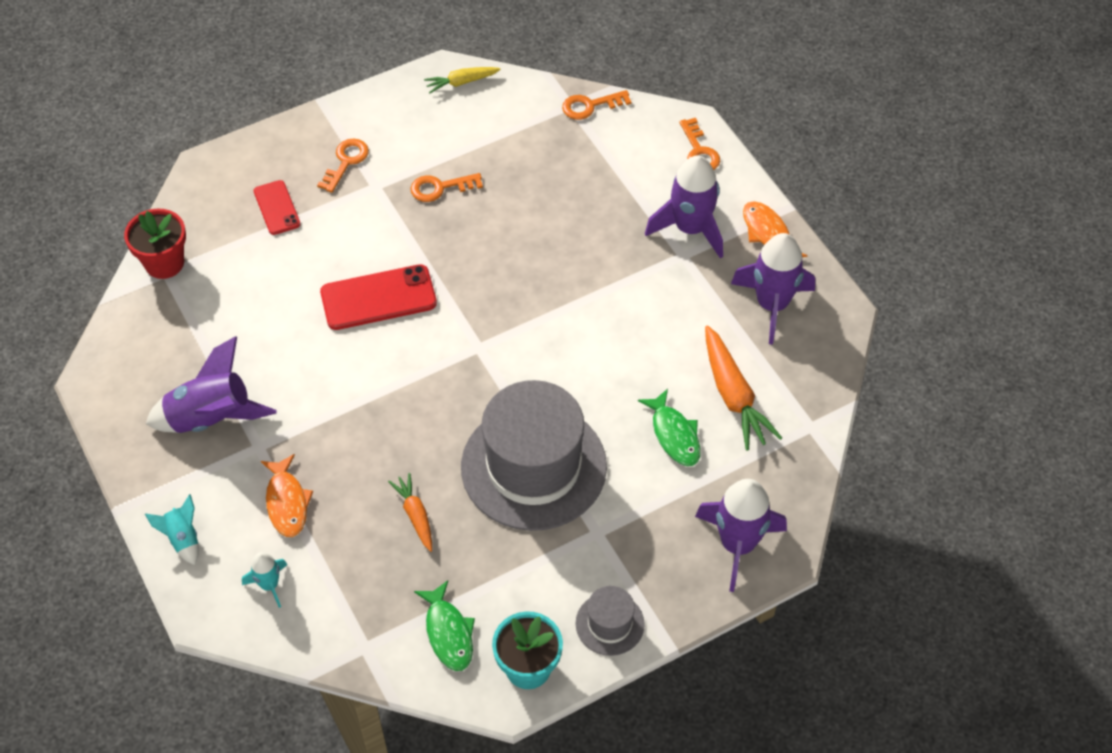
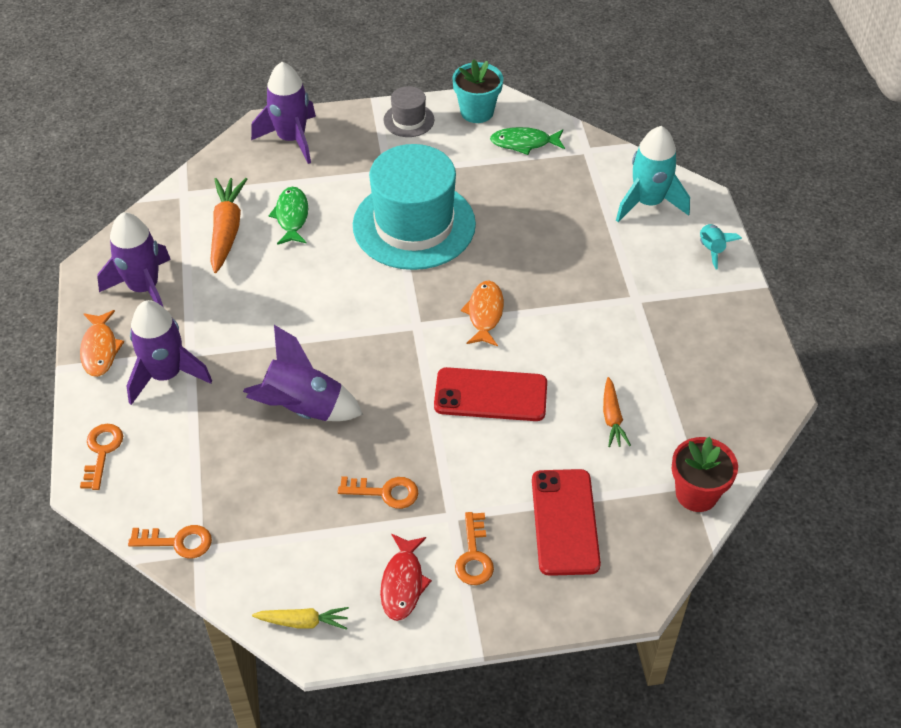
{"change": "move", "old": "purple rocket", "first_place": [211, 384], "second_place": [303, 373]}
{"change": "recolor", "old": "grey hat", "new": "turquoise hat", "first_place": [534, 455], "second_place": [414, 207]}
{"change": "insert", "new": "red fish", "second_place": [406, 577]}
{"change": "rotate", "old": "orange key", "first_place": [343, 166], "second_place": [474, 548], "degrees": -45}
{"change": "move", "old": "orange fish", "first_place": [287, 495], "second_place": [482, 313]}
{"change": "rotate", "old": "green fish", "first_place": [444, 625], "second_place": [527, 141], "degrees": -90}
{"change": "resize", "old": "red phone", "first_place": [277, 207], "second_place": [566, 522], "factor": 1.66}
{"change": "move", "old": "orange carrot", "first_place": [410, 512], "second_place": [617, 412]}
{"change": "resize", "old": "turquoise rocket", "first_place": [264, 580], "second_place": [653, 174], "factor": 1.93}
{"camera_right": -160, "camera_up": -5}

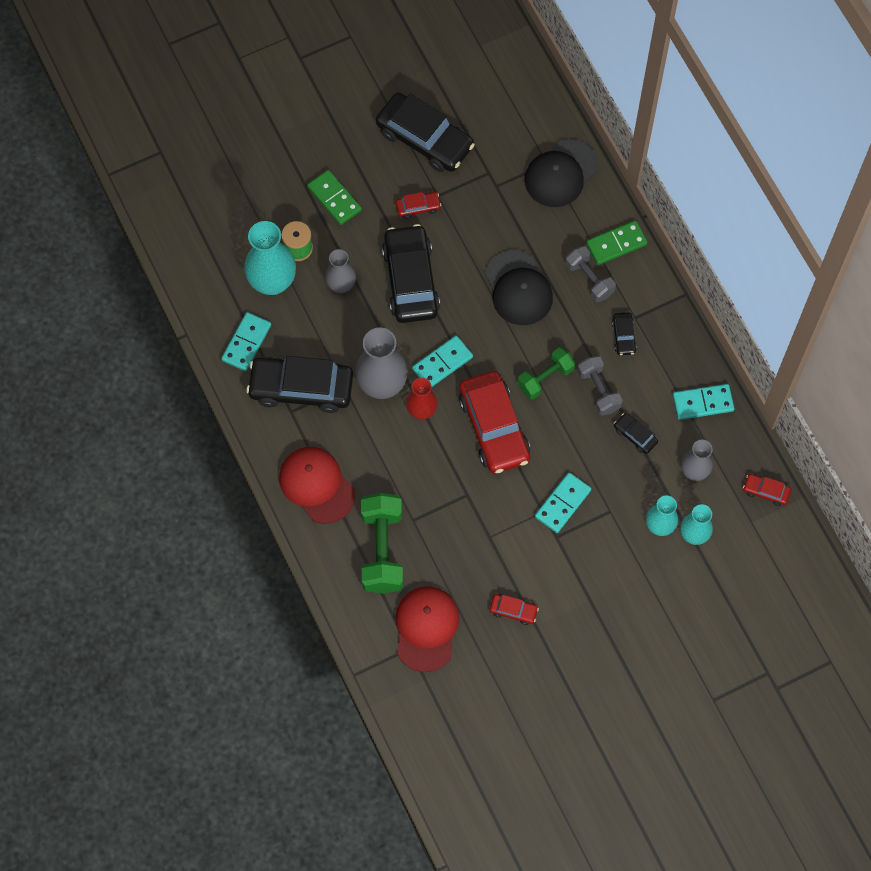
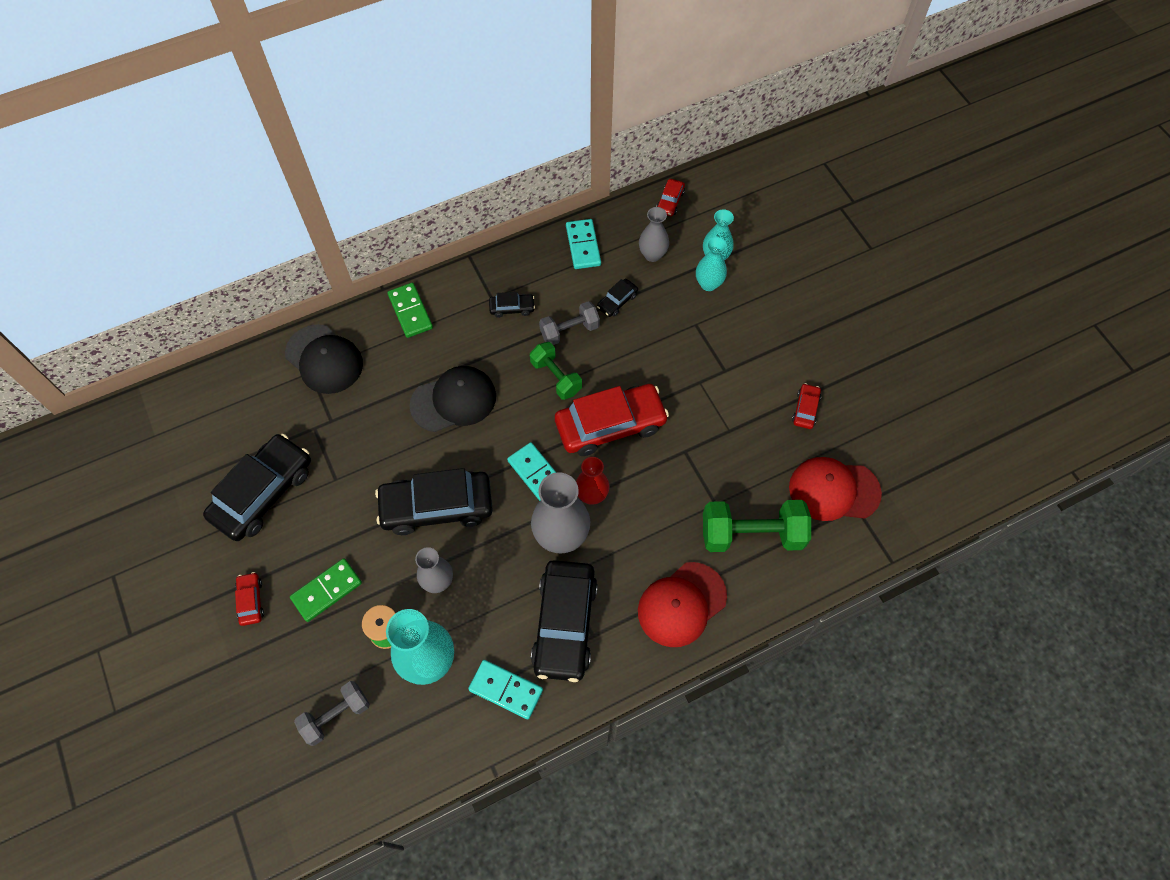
{"change": "move", "old": "red car", "first_place": [418, 205], "second_place": [249, 599]}
{"change": "move", "old": "grey dumbbell", "first_place": [590, 274], "second_place": [332, 713]}
{"change": "delete", "old": "turquoise domino", "first_place": [563, 502]}
{"camera_right": -90, "camera_up": -5}

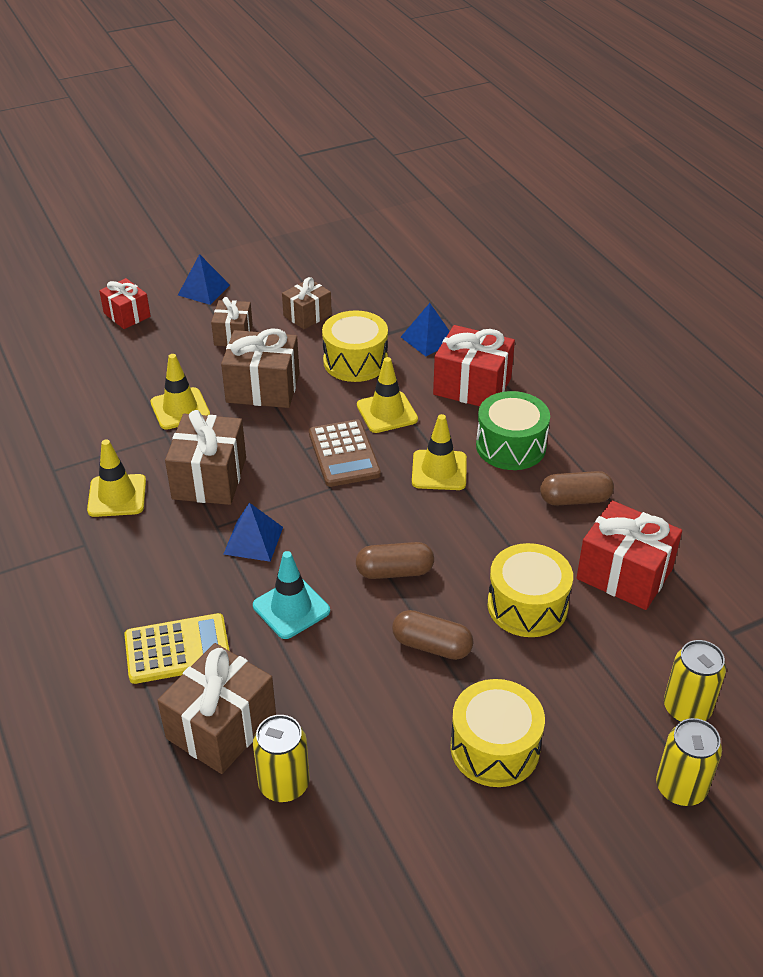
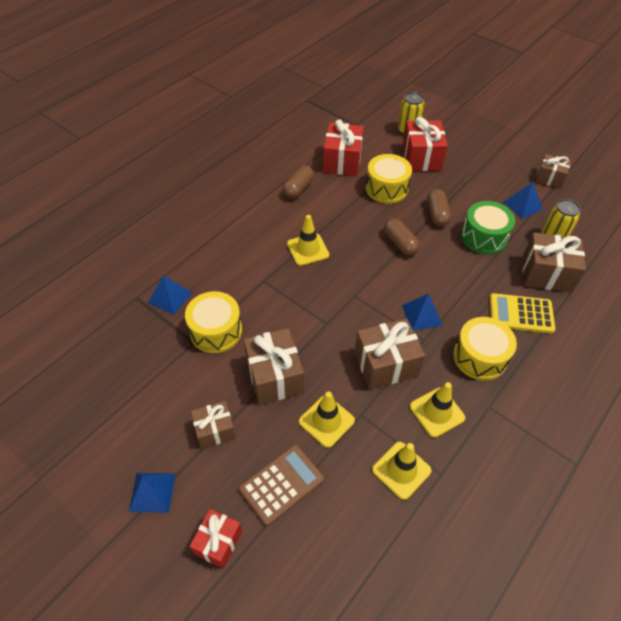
{"change": "move", "old": "brown calculator", "first_place": [345, 453], "second_place": [281, 485]}
{"change": "rotate", "old": "brown capsule", "first_place": [577, 488], "second_place": [298, 182], "degrees": 60}
{"change": "move", "old": "yellow traffic cone", "first_place": [387, 395], "second_place": [401, 471]}
{"change": "move", "old": "red gift", "first_place": [474, 365], "second_place": [425, 144]}
{"change": "move", "old": "yellow drum", "first_place": [498, 733], "second_place": [485, 349]}
{"change": "move", "old": "green drum", "first_place": [513, 430], "second_place": [488, 227]}
{"change": "rotate", "old": "yellow calculator", "first_place": [176, 648], "second_place": [522, 313], "degrees": -45}
{"change": "insert", "new": "blue pyramid", "second_place": [523, 200]}
{"change": "move", "old": "brown gift", "first_place": [307, 303], "second_place": [553, 171]}
{"change": "delete", "old": "turquoise traffic cone", "first_place": [291, 595]}
{"change": "delete", "old": "yellow can", "first_place": [689, 762]}
{"camera_right": -115, "camera_up": 10}

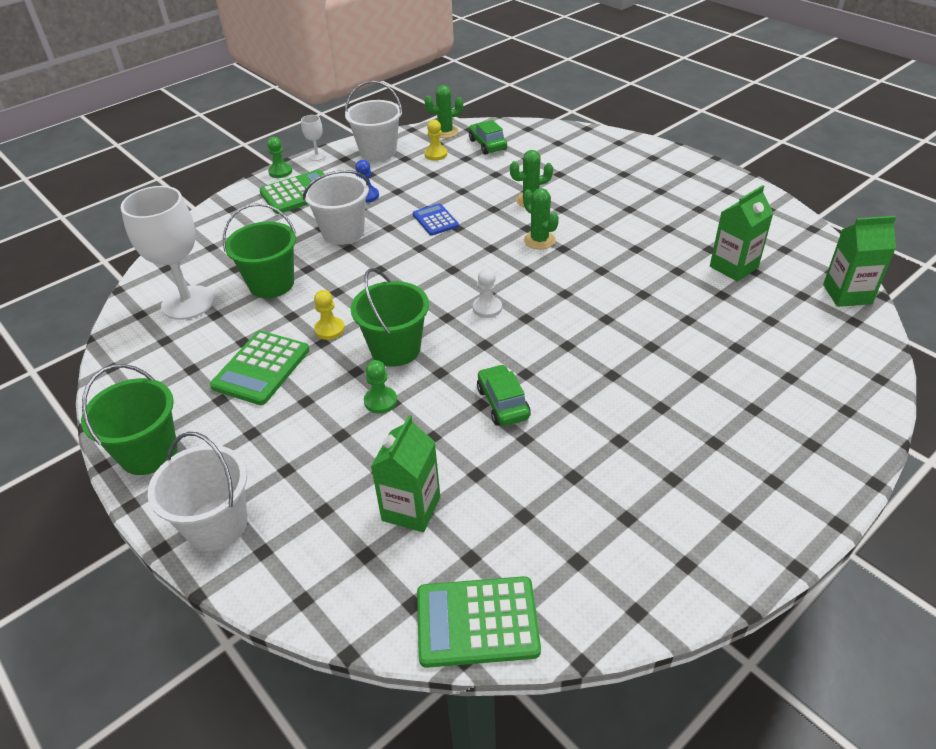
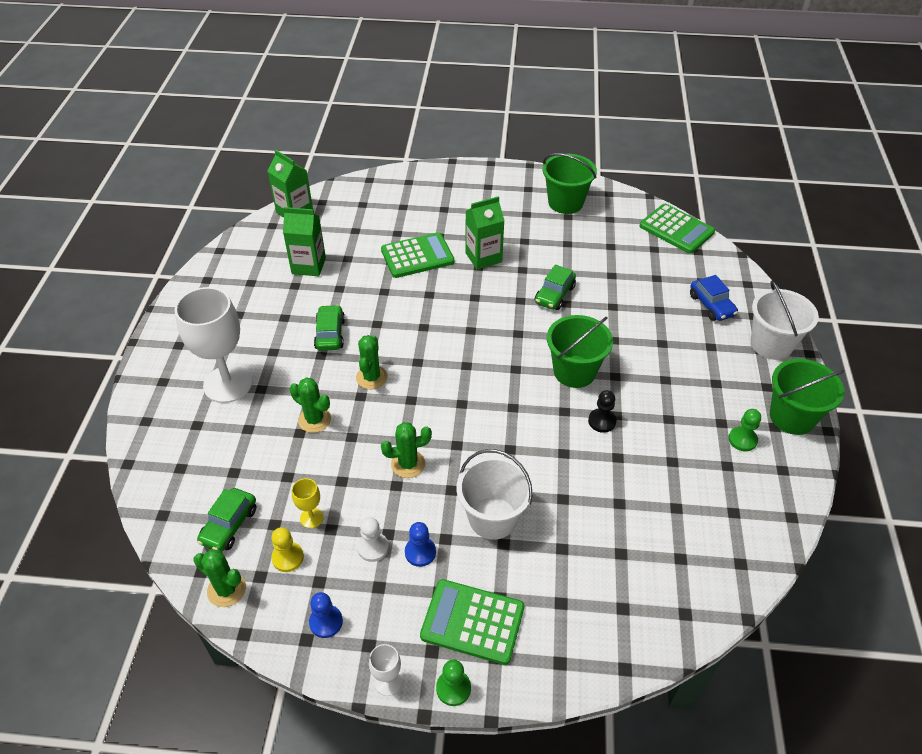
{"change": "move", "old": "white goblet", "first_place": [167, 253], "second_place": [214, 345]}
{"change": "insert", "new": "yellow goblet", "second_place": [308, 503]}
{"change": "replace", "old": "white bucket", "new": "blue pawn", "first_place": [373, 121], "second_place": [326, 615]}
{"change": "insert", "new": "green car", "second_place": [329, 328]}
{"change": "move", "old": "white pawn", "first_place": [487, 293], "second_place": [373, 539]}
{"change": "move", "old": "green calculator", "first_place": [259, 368], "second_place": [418, 255]}
{"change": "replace", "old": "blue calculator", "new": "green cactus", "first_place": [436, 219], "second_place": [406, 450]}
{"change": "move", "old": "green carton", "first_place": [405, 473], "second_place": [485, 233]}
{"change": "move", "old": "green bucket", "first_place": [259, 250], "second_place": [570, 183]}
{"change": "recolor", "old": "yellow pawn", "new": "black pawn", "first_place": [329, 315], "second_place": [602, 411]}
{"change": "insert", "new": "blue car", "second_place": [714, 298]}
{"change": "move", "old": "green pawn", "first_place": [380, 387], "second_place": [744, 430]}
{"camera_right": -135, "camera_up": 5}

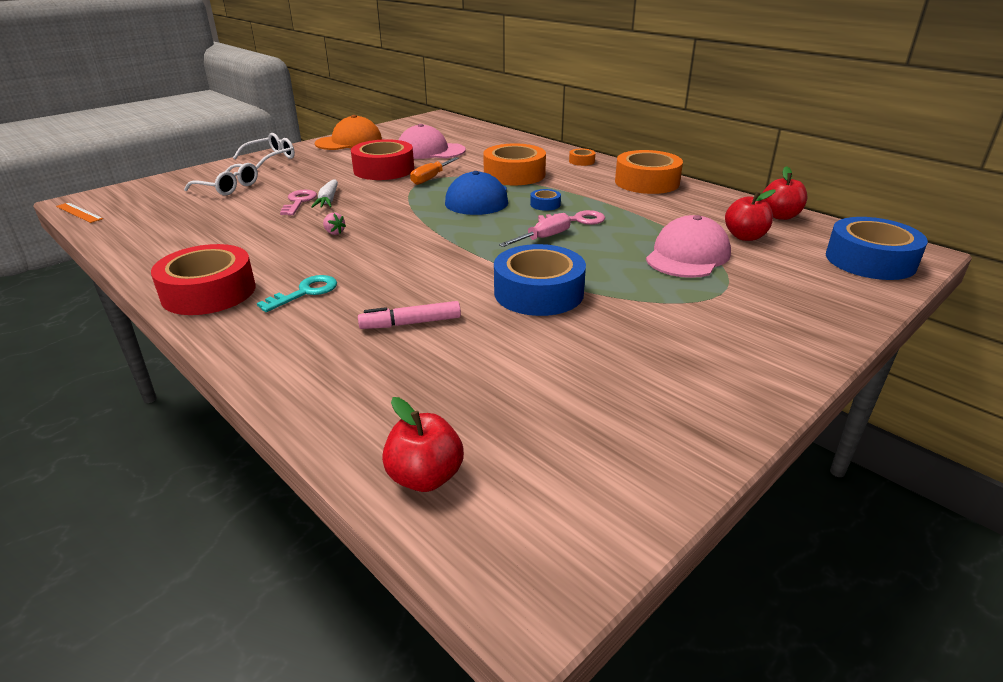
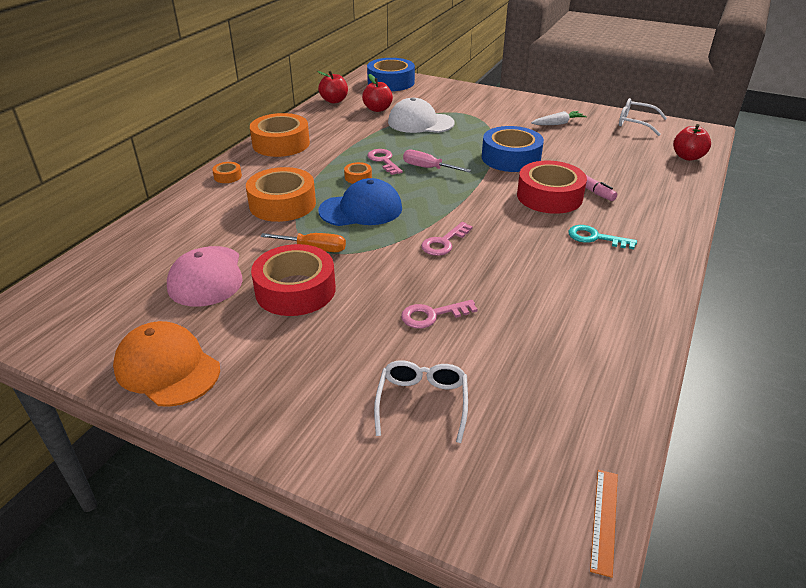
{"change": "recolor", "old": "blue tape", "new": "orange tape", "first_place": [545, 200], "second_place": [358, 173]}
{"change": "recolor", "old": "pink cap", "new": "white cap", "first_place": [688, 246], "second_place": [421, 115]}
{"change": "insert", "new": "pink key", "second_place": [447, 239]}
{"change": "move", "old": "red tape", "first_place": [203, 279], "second_place": [552, 187]}
{"change": "move", "old": "white carrot", "first_place": [324, 194], "second_place": [559, 118]}
{"change": "move", "old": "white glasses", "first_place": [264, 151], "second_place": [643, 117]}
{"change": "delete", "old": "pink strawberry", "first_place": [334, 223]}
{"camera_right": -110, "camera_up": 5}

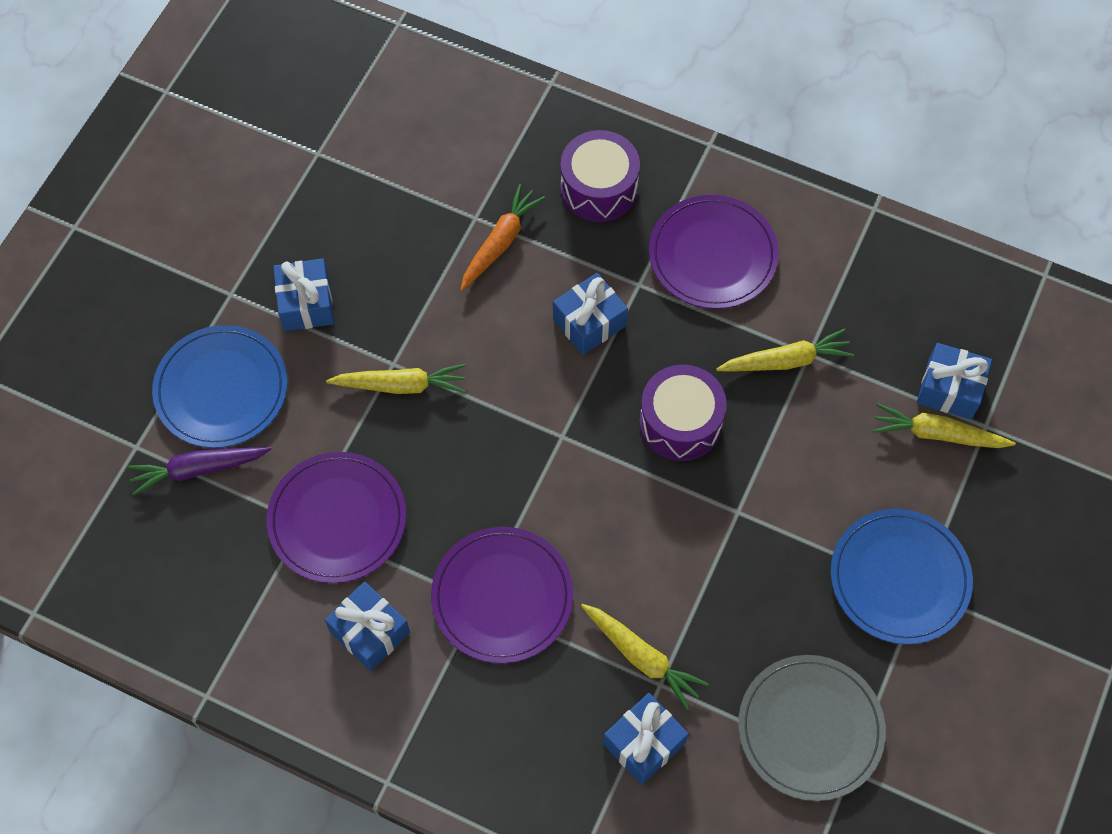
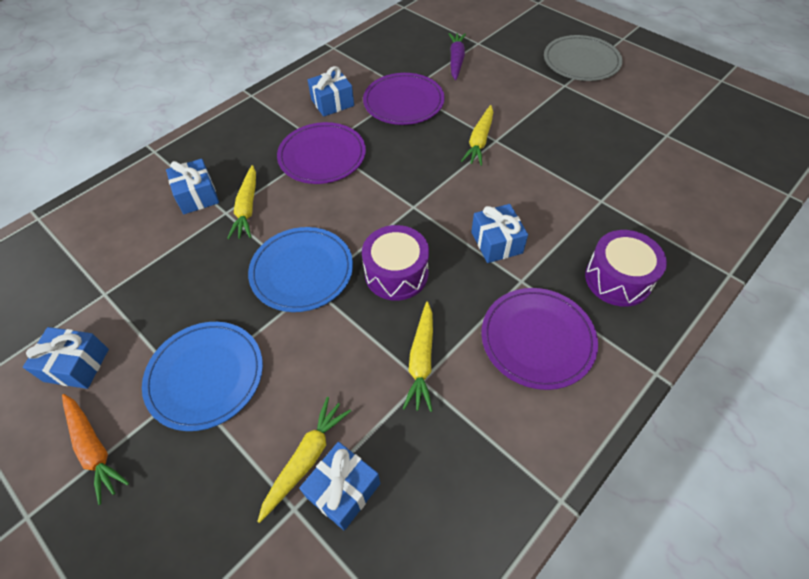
{"change": "move", "old": "blue gift", "first_place": [303, 295], "second_place": [66, 358]}
{"change": "move", "old": "orange carrot", "first_place": [502, 237], "second_place": [95, 449]}
{"change": "rotate", "old": "yellow carrot", "first_place": [645, 657], "second_place": [241, 202], "degrees": -60}
{"change": "move", "old": "blue plate", "first_place": [220, 386], "second_place": [300, 269]}
{"change": "move", "old": "grey plate", "first_place": [812, 728], "second_place": [583, 58]}
{"camera_right": 110, "camera_up": -10}

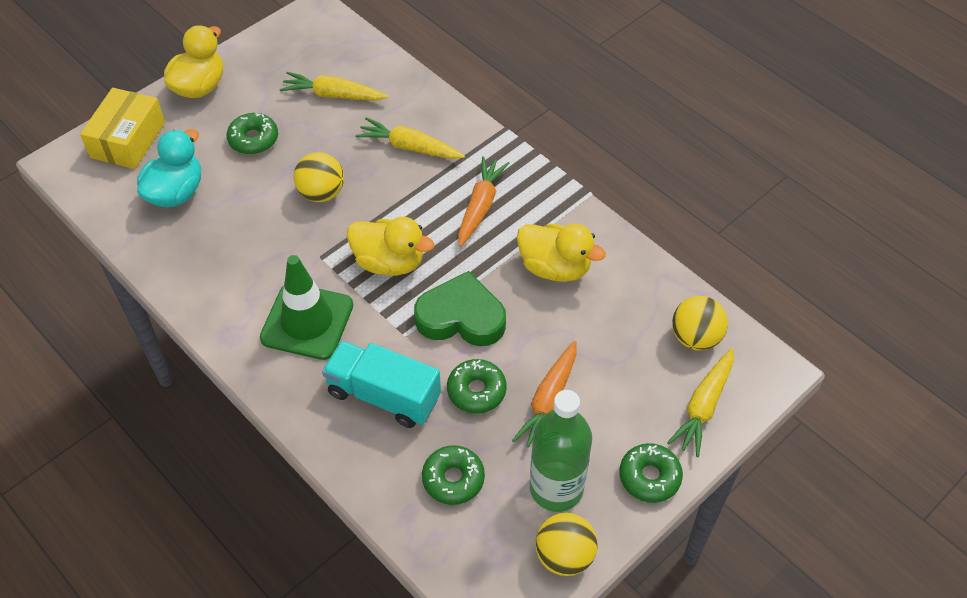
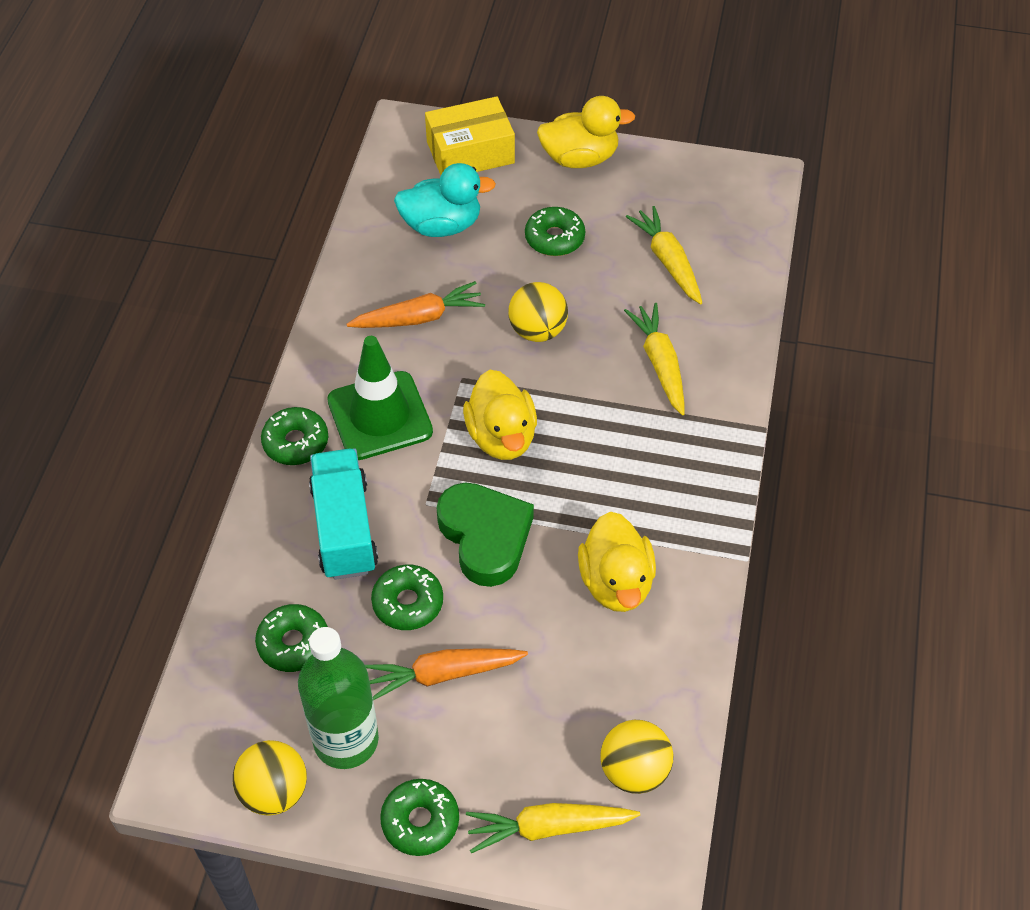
{"change": "insert", "new": "green donut", "second_place": [294, 436]}
{"change": "move", "old": "orange carrot", "first_place": [484, 201], "second_place": [415, 304]}
{"camera_right": 55, "camera_up": 0}

